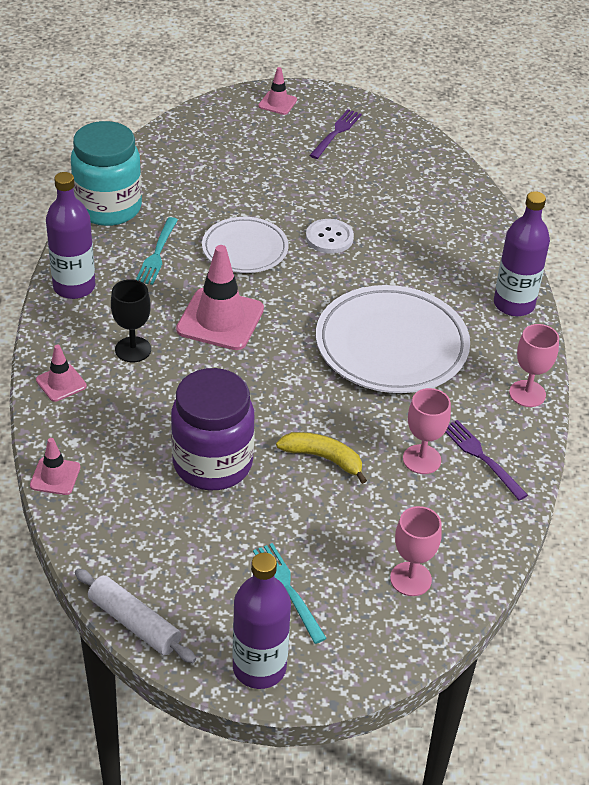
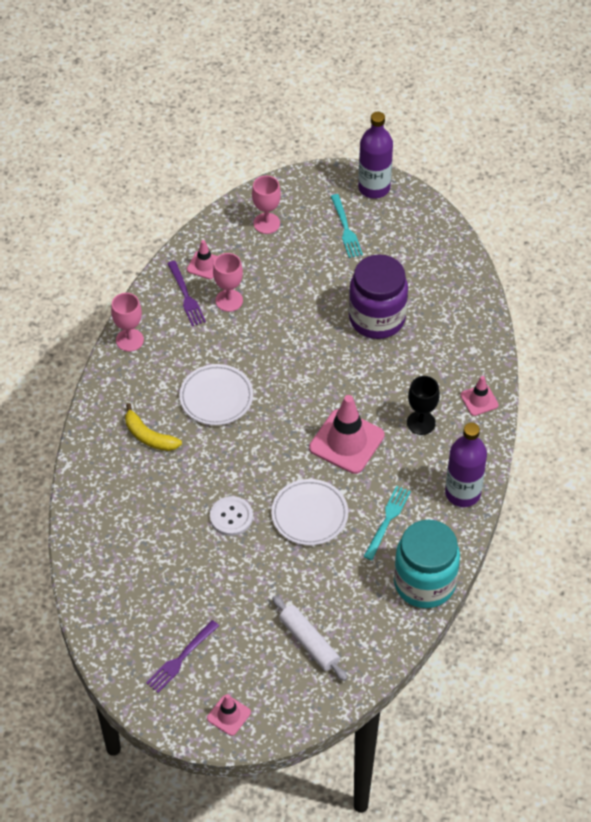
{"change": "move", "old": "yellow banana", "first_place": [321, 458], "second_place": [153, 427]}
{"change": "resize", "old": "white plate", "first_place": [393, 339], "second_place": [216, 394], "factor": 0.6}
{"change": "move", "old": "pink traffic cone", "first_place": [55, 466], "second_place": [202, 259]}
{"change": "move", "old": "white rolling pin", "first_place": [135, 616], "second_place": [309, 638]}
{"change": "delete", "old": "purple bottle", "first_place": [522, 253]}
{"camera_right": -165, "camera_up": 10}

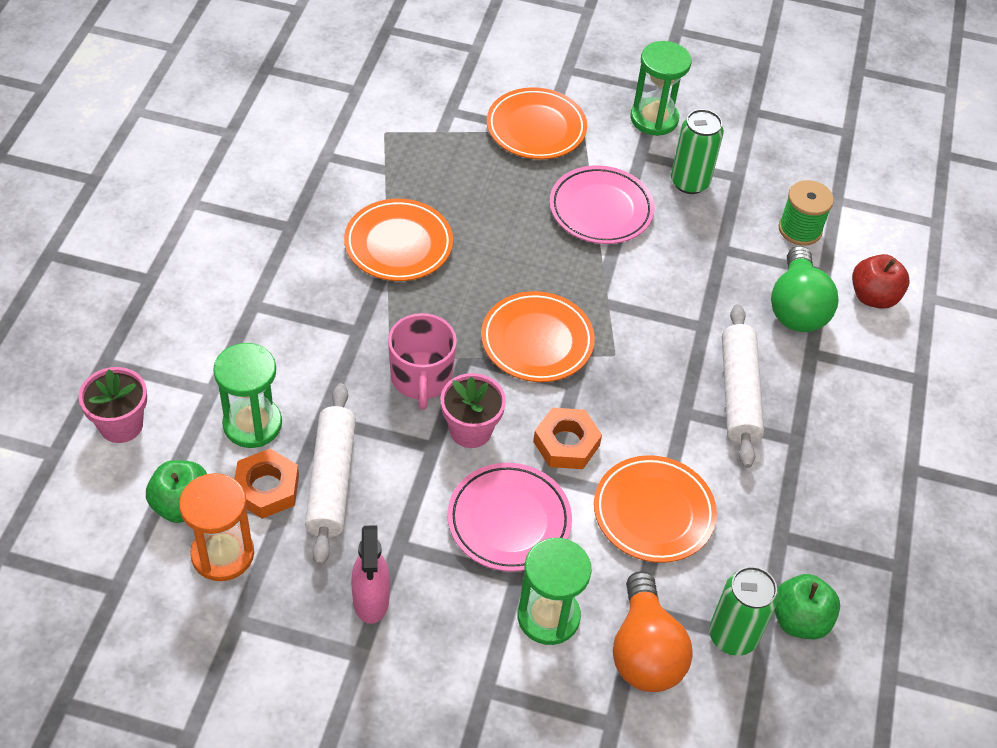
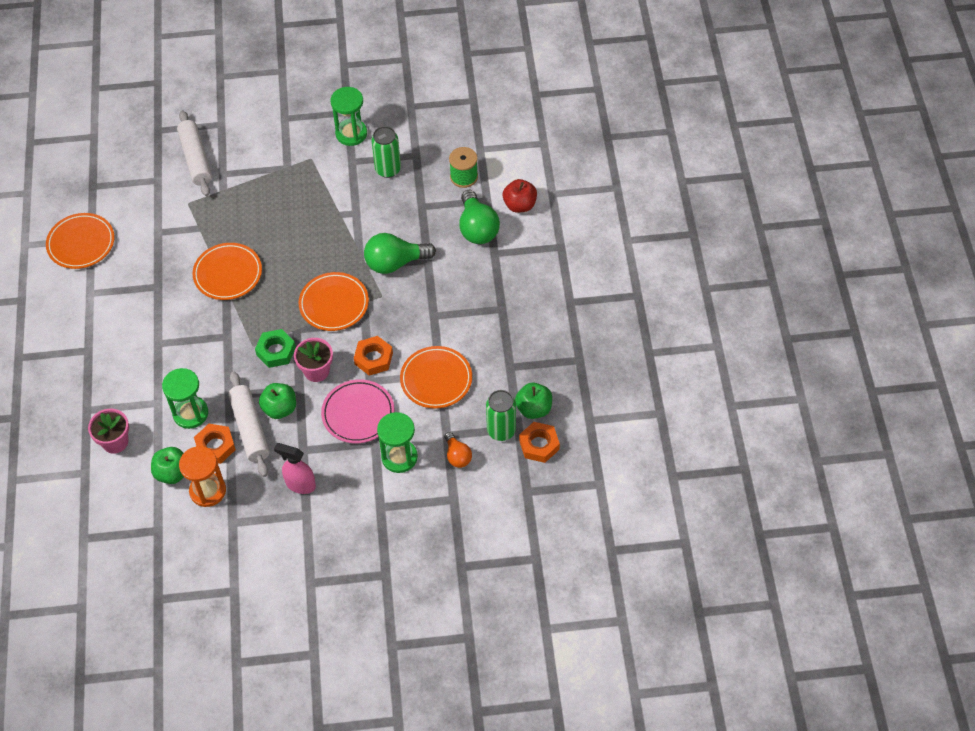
{"change": "move", "old": "orange plate", "first_place": [537, 123], "second_place": [80, 241]}
{"change": "move", "old": "white rolling pin", "first_place": [743, 386], "second_place": [194, 153]}
{"change": "replace", "old": "pink mug", "new": "green nut", "first_place": [422, 361], "second_place": [275, 348]}
{"change": "insert", "new": "green apple", "second_place": [277, 401]}
{"change": "rotate", "old": "pink spray bottle", "first_place": [370, 574], "second_place": [295, 468], "degrees": 135}
{"change": "insert", "new": "green light bulb", "second_place": [400, 253]}
{"change": "resize", "old": "orange light bulb", "first_place": [653, 631], "second_place": [458, 450], "factor": 0.57}
{"change": "insert", "new": "orange nut", "second_place": [539, 442]}
{"change": "delete", "old": "pink plate", "first_place": [602, 204]}
{"camera_right": -15, "camera_up": 5}

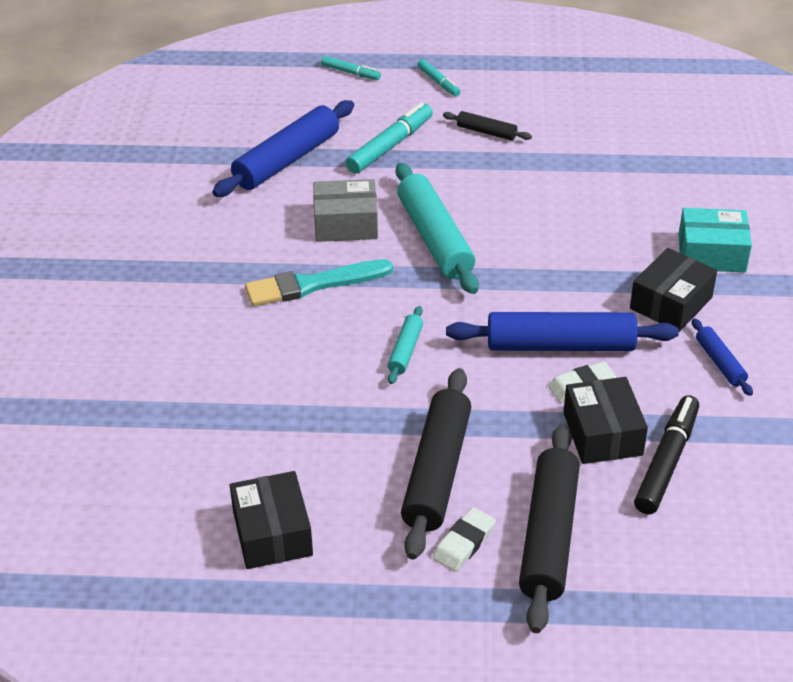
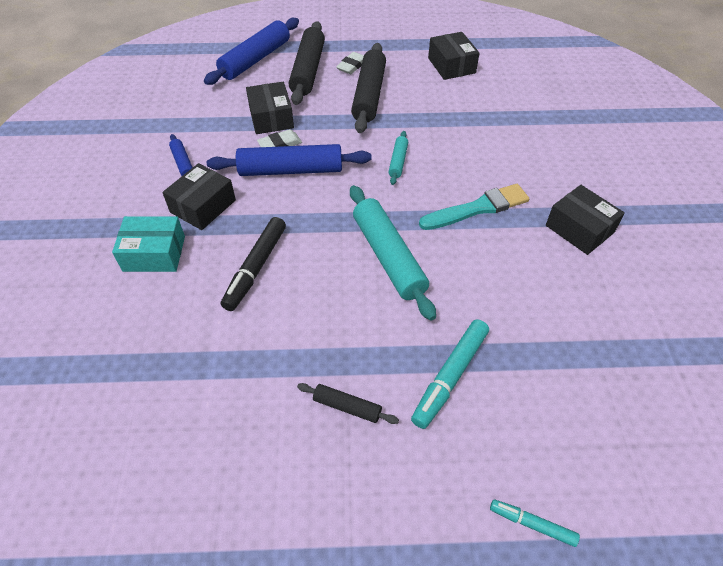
{"change": "move", "old": "blue rolling pin", "first_place": [283, 148], "second_place": [251, 51]}
{"change": "move", "old": "black marker", "first_place": [666, 455], "second_place": [253, 264]}
{"change": "insert", "new": "black box", "second_place": [585, 220]}
{"change": "delete", "old": "grey box", "first_place": [345, 210]}
{"change": "delete", "old": "turquoise marker", "first_place": [439, 77]}
{"camera_right": 175, "camera_up": 10}

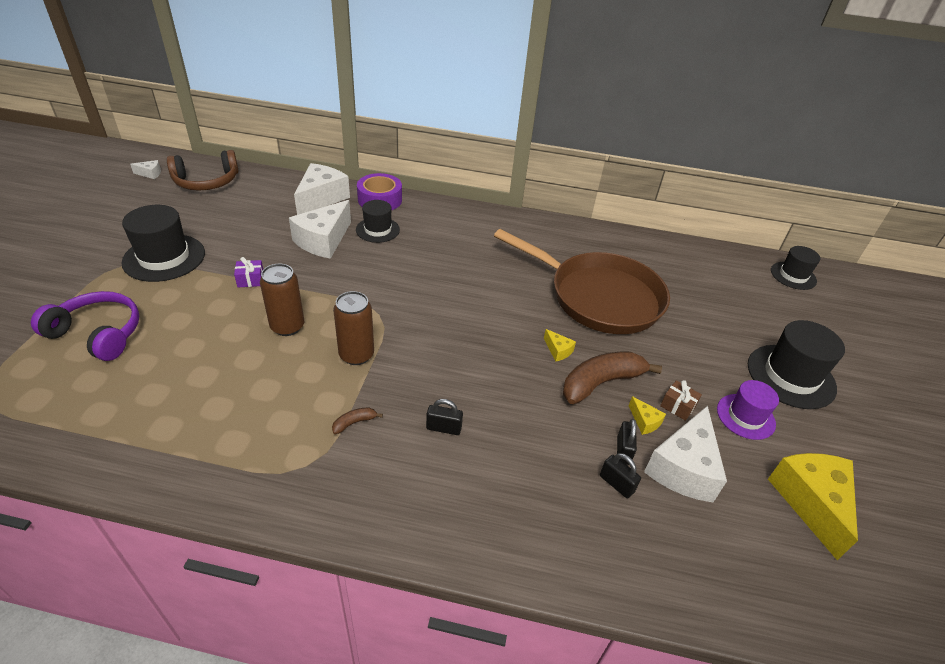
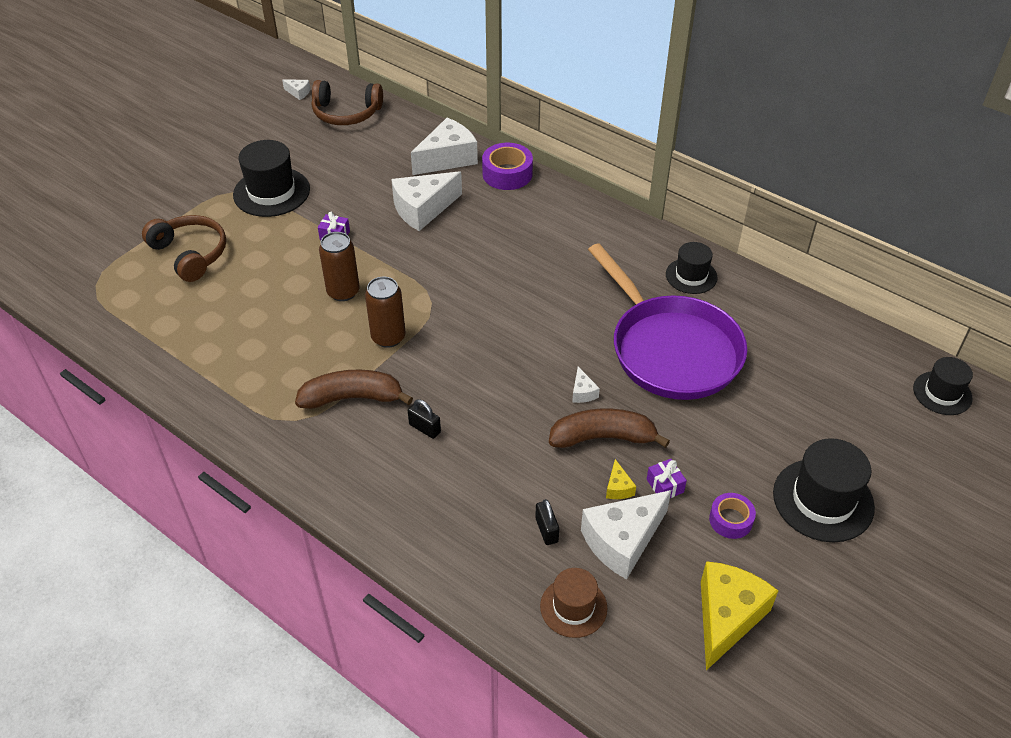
{"change": "recolor", "old": "purple headphones", "new": "brown headphones", "first_place": [85, 326], "second_place": [184, 248]}
{"change": "resize", "old": "brown banana", "first_place": [357, 420], "second_place": [354, 389], "factor": 2.36}
{"change": "insert", "new": "brown hat", "second_place": [574, 603]}
{"change": "recolor", "old": "yellow cheese", "new": "white cheese", "first_place": [560, 345], "second_place": [586, 385]}
{"change": "recolor", "old": "brown pan", "new": "purple pan", "first_place": [582, 281], "second_place": [667, 321]}
{"change": "recolor", "old": "brown gift", "new": "purple gift", "first_place": [681, 400], "second_place": [667, 478]}
{"change": "move", "old": "black hat", "first_place": [378, 221], "second_place": [692, 268]}
{"change": "replace", "old": "purple hat", "new": "purple tape", "first_place": [748, 410], "second_place": [732, 516]}
{"change": "delete", "old": "black padlock", "first_place": [627, 442]}
{"camera_right": 30, "camera_up": 5}

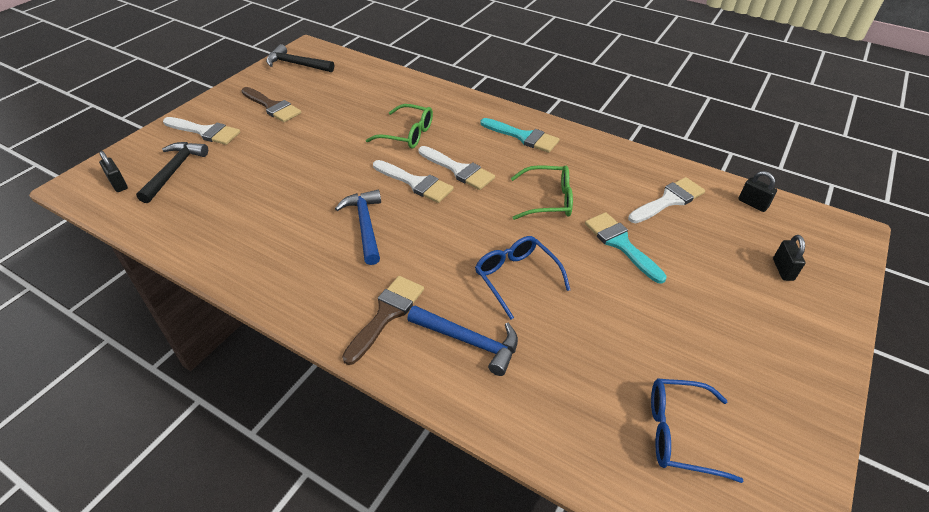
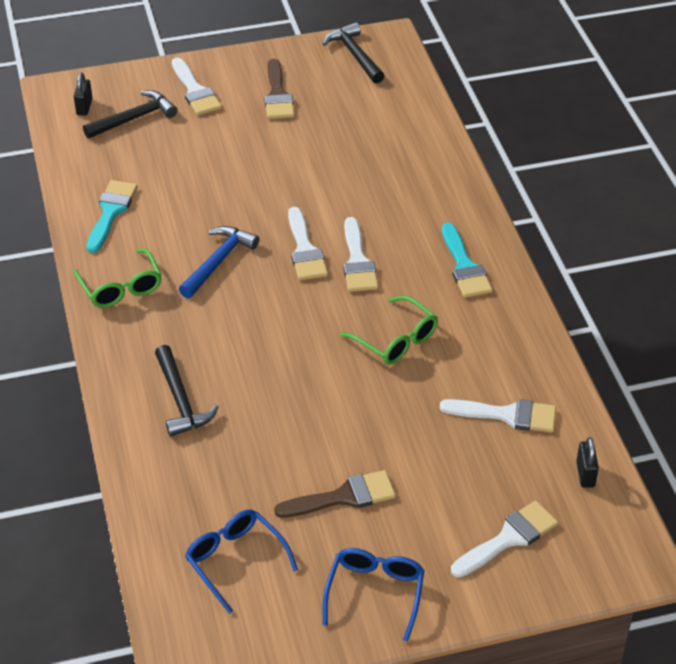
{"change": "move", "old": "green glasses", "first_place": [399, 126], "second_place": [118, 278]}
{"change": "move", "old": "turquoise brush", "first_place": [626, 248], "second_place": [112, 216]}
{"change": "recolor", "old": "blue hammer", "new": "black hammer", "first_place": [462, 340], "second_place": [187, 391]}
{"change": "move", "old": "brown brush", "first_place": [383, 320], "second_place": [335, 494]}
{"change": "move", "old": "blue glasses", "first_place": [522, 278], "second_place": [373, 595]}
{"change": "replace", "old": "black padlock", "new": "white brush", "first_place": [789, 258], "second_place": [504, 539]}
{"camera_right": 45, "camera_up": 0}

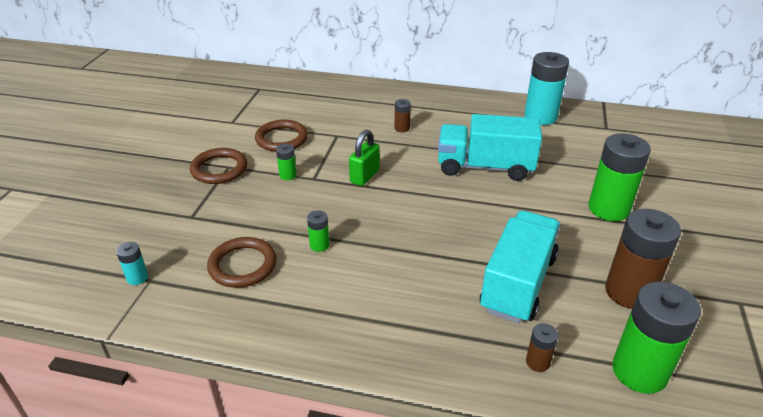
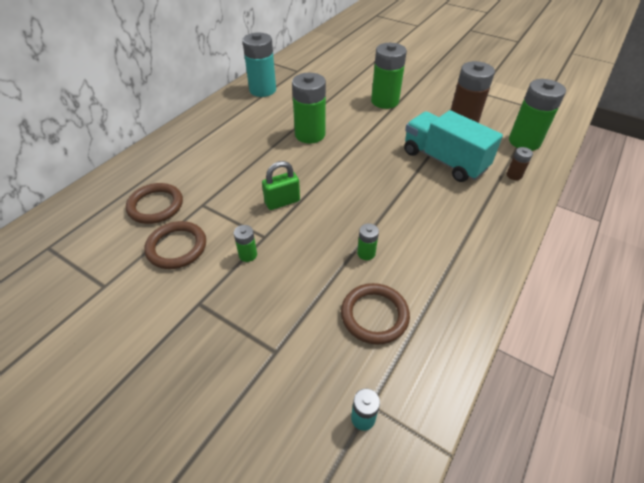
{"change": "move", "old": "brown ring", "first_place": [218, 166], "second_place": [154, 203]}
{"change": "rotate", "old": "green padlock", "first_place": [364, 158], "second_place": [281, 185], "degrees": -75}
{"change": "replace", "old": "turquoise truck", "new": "green battery", "first_place": [490, 147], "second_place": [309, 108]}
{"change": "delete", "old": "brown battery", "first_place": [402, 115]}
{"camera_right": -70, "camera_up": 10}

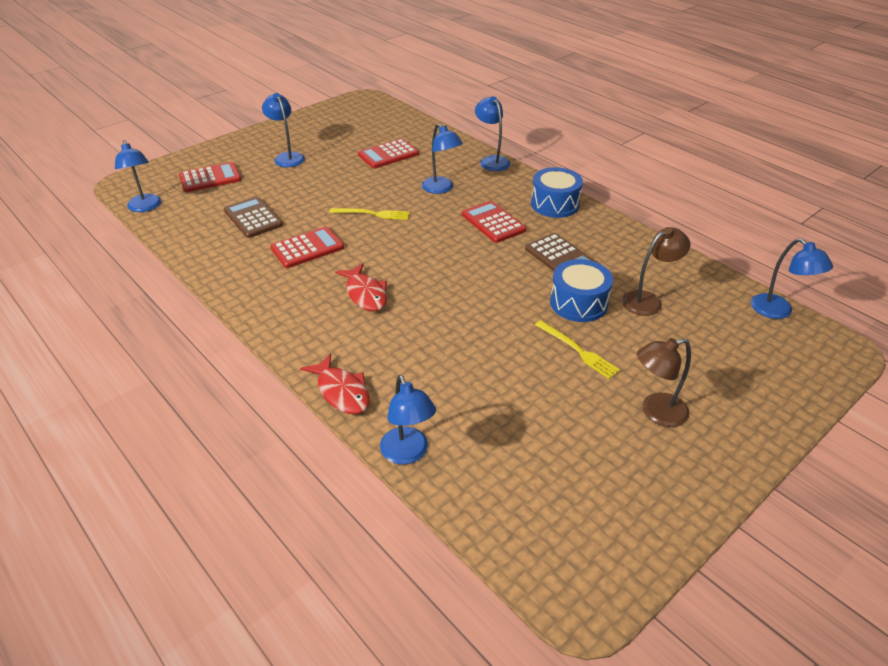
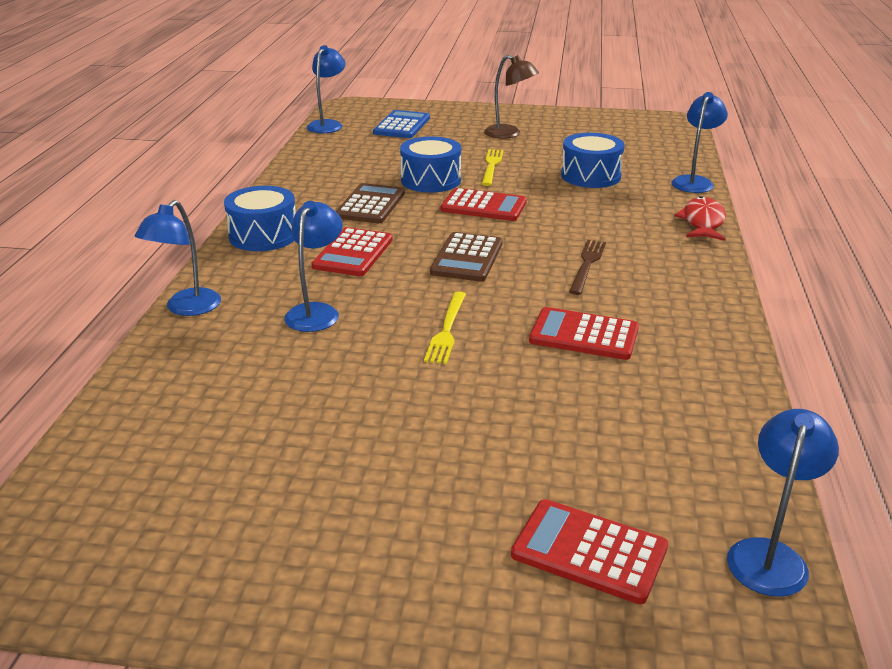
{"change": "insert", "new": "blue calculator", "second_place": [401, 124]}
{"change": "rotate", "old": "yellow fork", "first_place": [369, 214], "second_place": [445, 327], "degrees": -135}
{"change": "move", "old": "brown calculator", "first_place": [253, 217], "second_place": [466, 256]}
{"change": "move", "old": "red calculator", "first_place": [388, 154], "second_place": [483, 204]}
{"change": "insert", "new": "blue drum", "second_place": [593, 160]}
{"change": "replace", "old": "red fish", "new": "brown fork", "first_place": [361, 287], "second_place": [587, 267]}
{"change": "delete", "old": "blue lamp", "first_place": [283, 130]}
{"change": "delete", "old": "brown lamp", "first_place": [656, 271]}
{"camera_right": -130, "camera_up": -10}

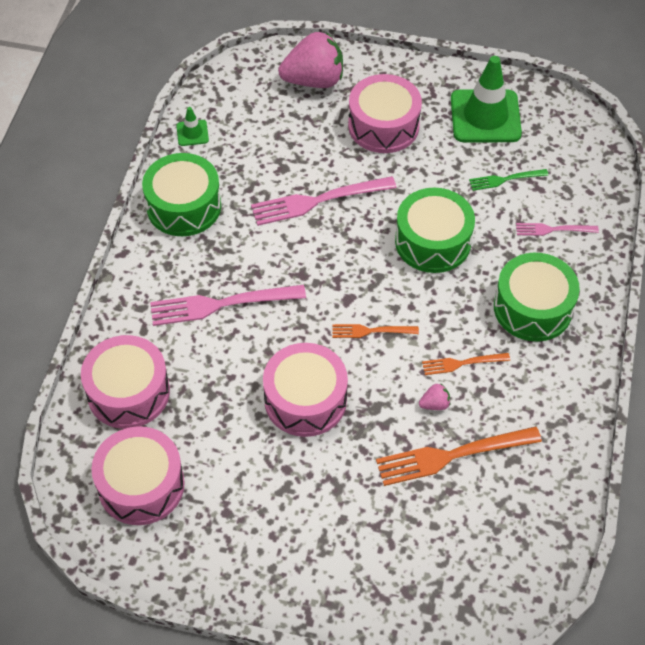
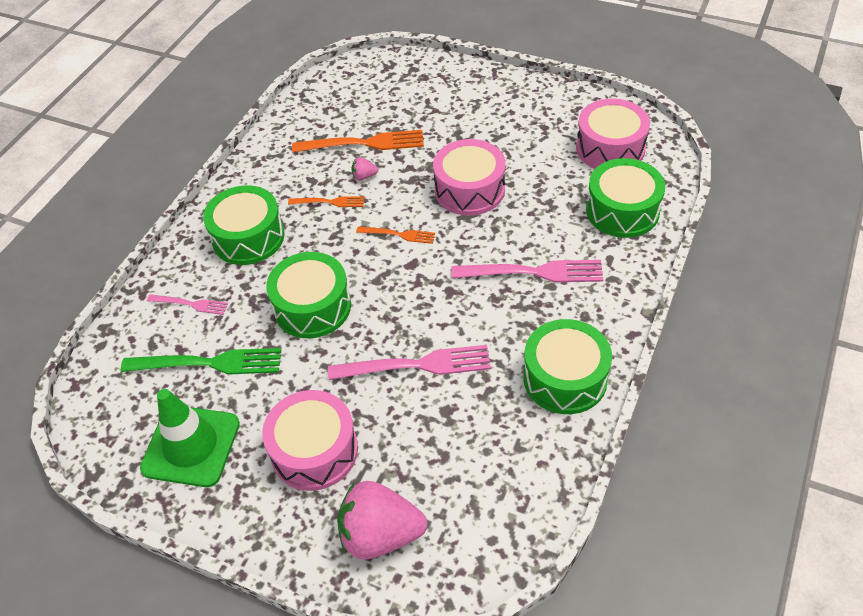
{"change": "resize", "old": "green fork", "first_place": [509, 180], "second_place": [201, 361], "factor": 1.82}
{"change": "recolor", "old": "pink drum", "new": "green drum", "first_place": [125, 382], "second_place": [625, 198]}
{"change": "delete", "old": "green traffic cone", "first_place": [192, 126]}
{"camera_right": -165, "camera_up": -5}

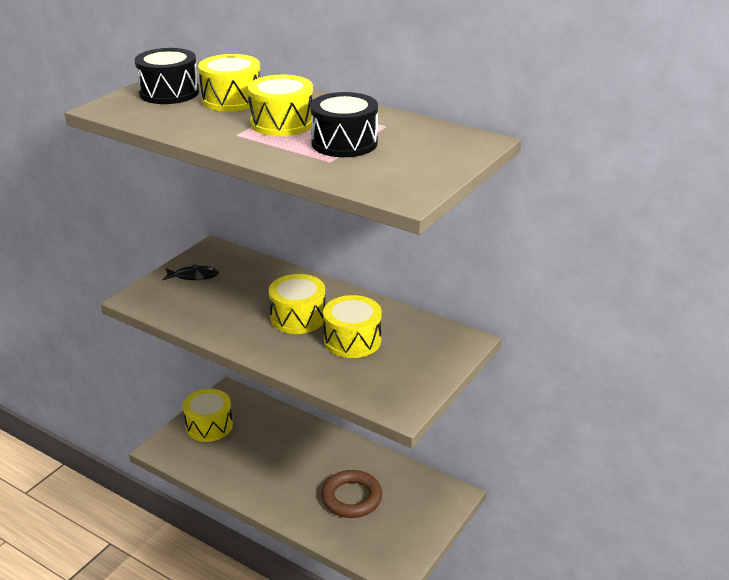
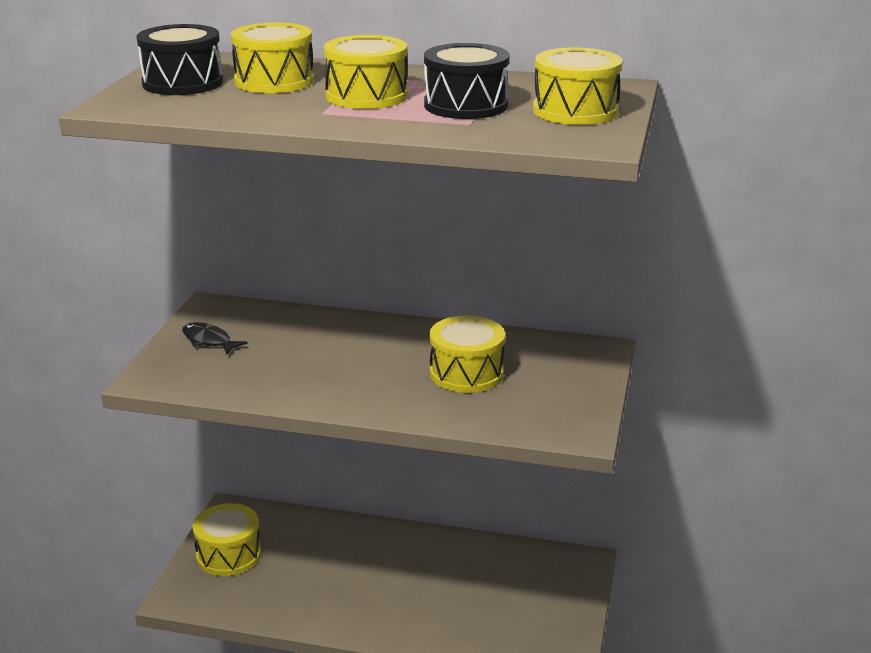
{"change": "rotate", "old": "black fish", "first_place": [191, 272], "second_place": [215, 338], "degrees": -120}
{"change": "move", "old": "yellow drum", "first_place": [297, 304], "second_place": [578, 86]}
{"change": "delete", "old": "brown ring", "first_place": [351, 494]}
{"camera_right": -20, "camera_up": -5}

